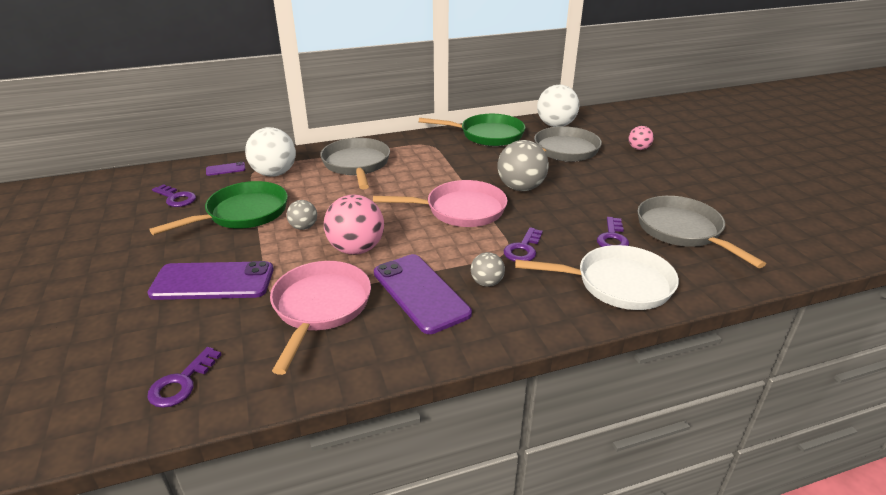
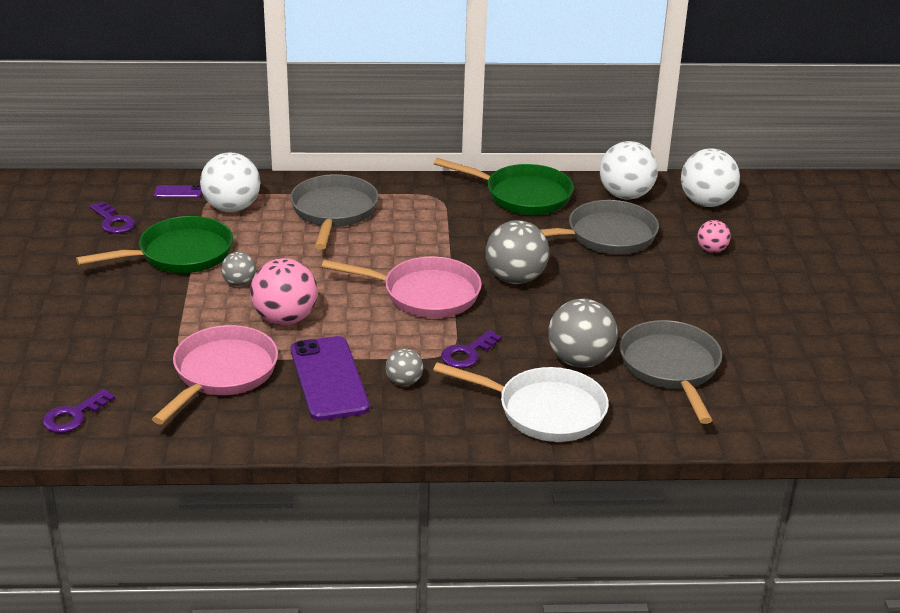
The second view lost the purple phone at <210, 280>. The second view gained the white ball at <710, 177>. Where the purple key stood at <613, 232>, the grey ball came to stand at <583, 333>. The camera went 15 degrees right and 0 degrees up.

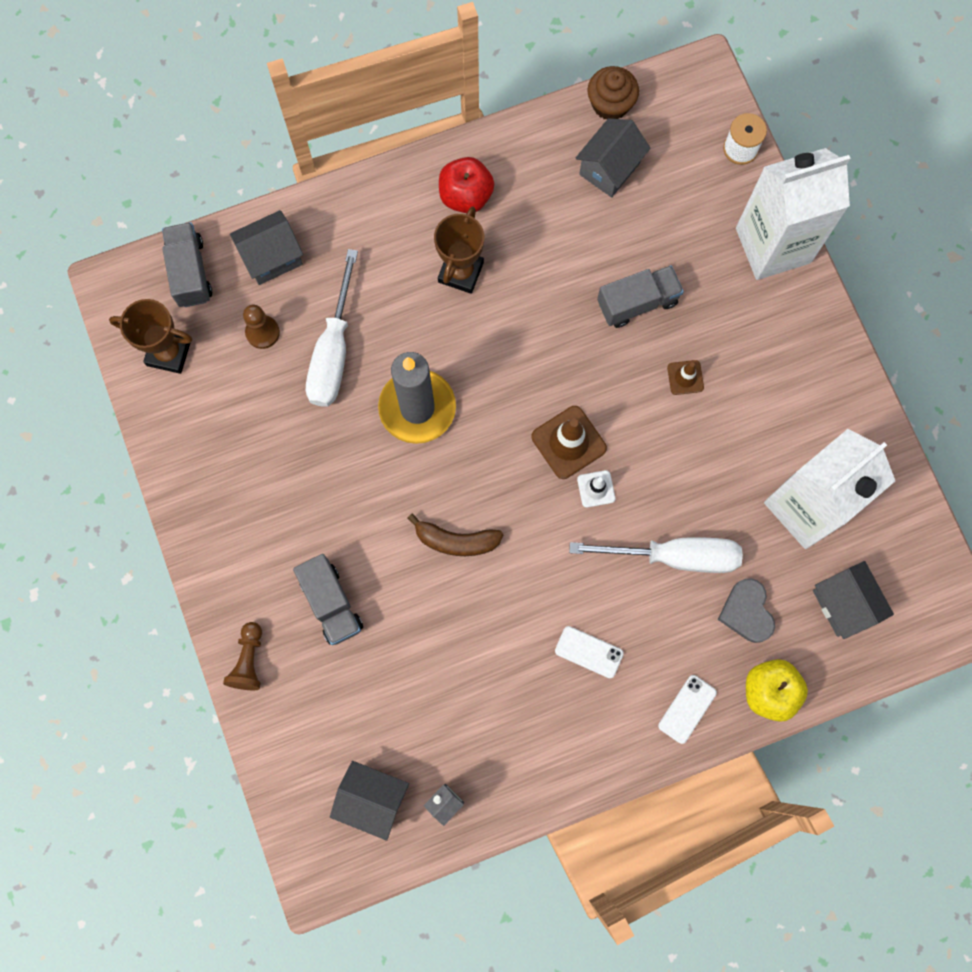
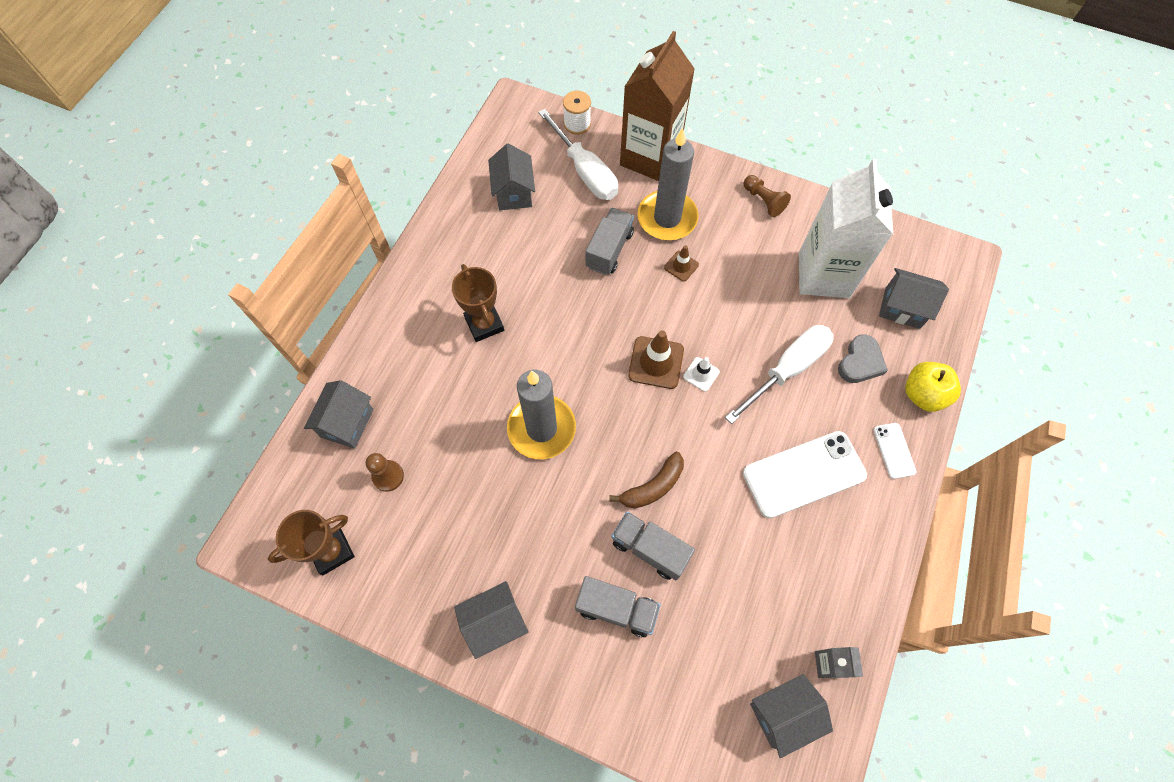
The second view lost the red apple at <466, 185>. The second view lost the brown cupcake at <613, 92>. The second view gained the grey house at <491, 620>. The second view gained the grey candle at <668, 184>. The grey truck ended up elsewhere, having gone from <187, 264> to <653, 545>. The brown pawn ended up elsewhere, having gone from <242, 656> to <767, 196>. The white screwdriver ended up elsewhere, having gone from <332, 328> to <578, 154>. What was the white carton at <793, 214> turned into the brown carton at <657, 106>. The grey heart at <746, 610> ended up facing another way, 90 degrees counterclockwise from before. The size of the white phone at <589, 652> changed by a factor of 2.05. The camera went 45 degrees left and 10 degrees down.

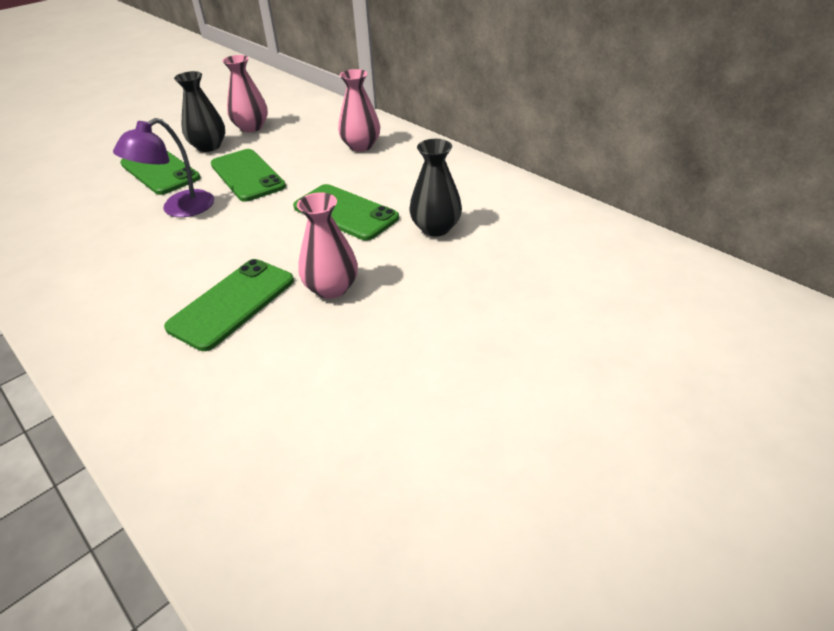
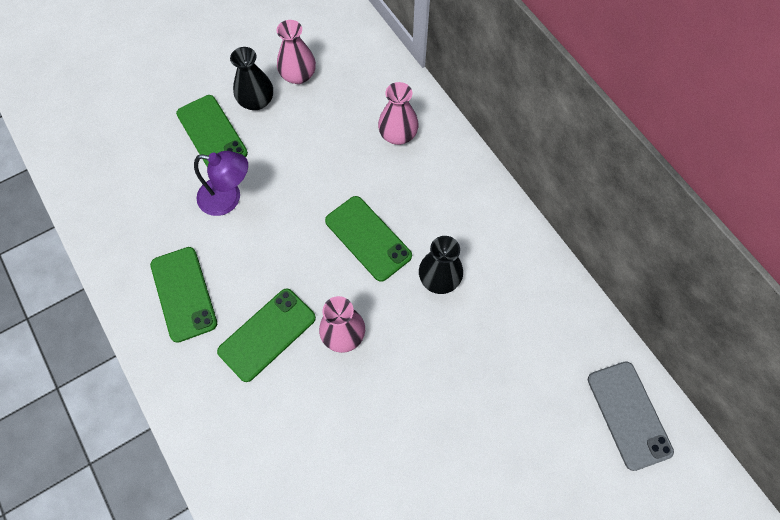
The second view gained the grey phone at <631, 416>. The green phone ended up elsewhere, having gone from <248, 175> to <183, 295>. The purple lamp at <163, 167> ended up facing another way, 135 degrees counterclockwise from before. The camera went 10 degrees right and 25 degrees up.

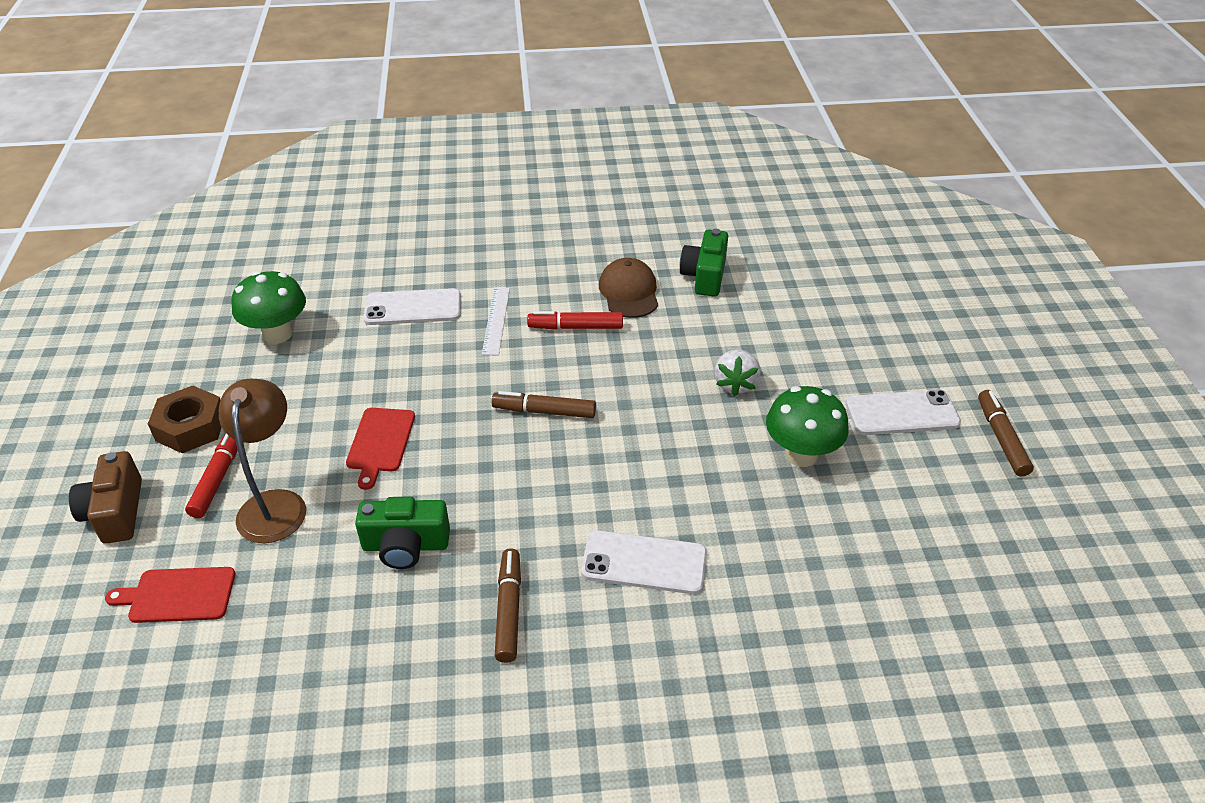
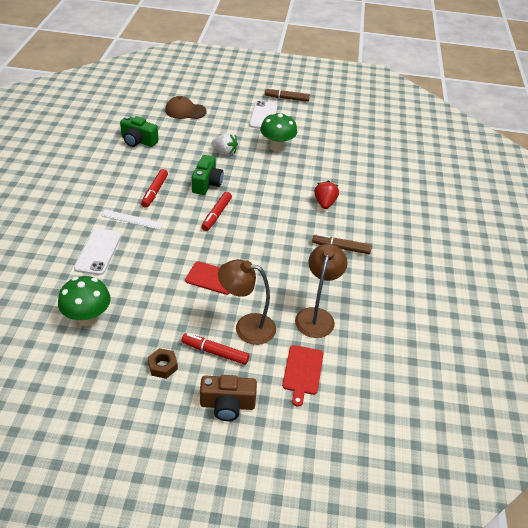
The second view gained the brown lamp at <321, 291>. The green camera ended up elsewhere, having gone from <402, 533> to <207, 175>. The brown cap ended up elsewhere, having gone from <628, 288> to <186, 107>. Where the white phone stood at <644, 562>, the red strawberry came to stand at <326, 195>. What was the brown marker at <543, 404> turned into the red marker at <216, 211>. The size of the brown nut at <185, 419> changed by a factor of 0.64. The camera went 80 degrees left and 0 degrees up.

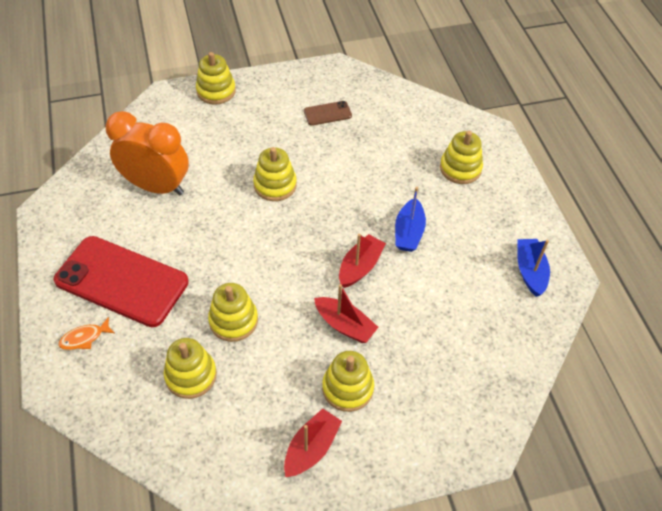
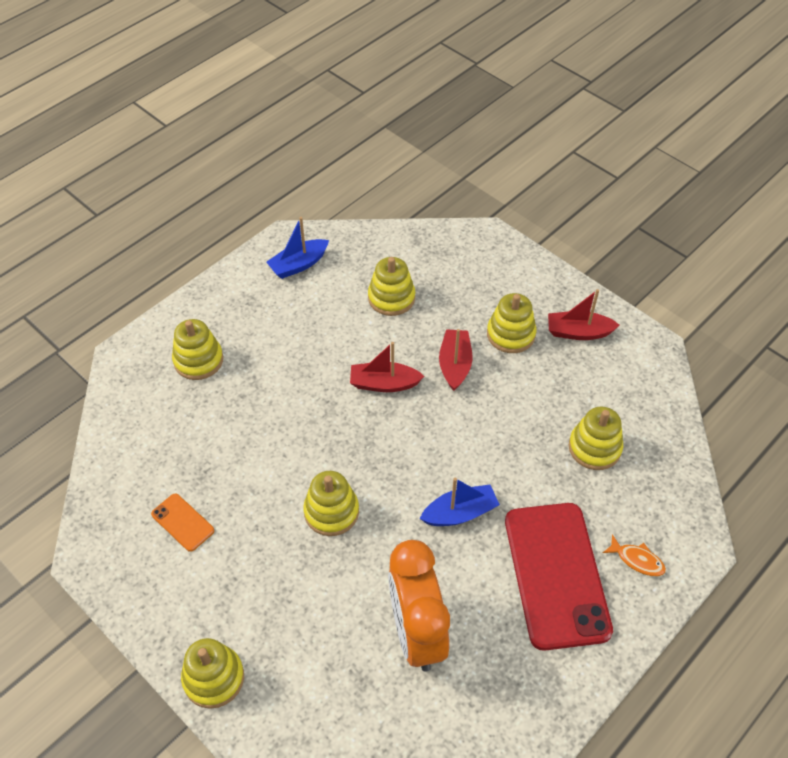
The yellow stacking toy ended up elsewhere, having gone from <233, 312> to <391, 286>. The blue boat ended up elsewhere, having gone from <410, 219> to <460, 502>. What was the brown phone at <328, 113> turned into the orange phone at <182, 523>. The camera went 120 degrees left and 0 degrees up.

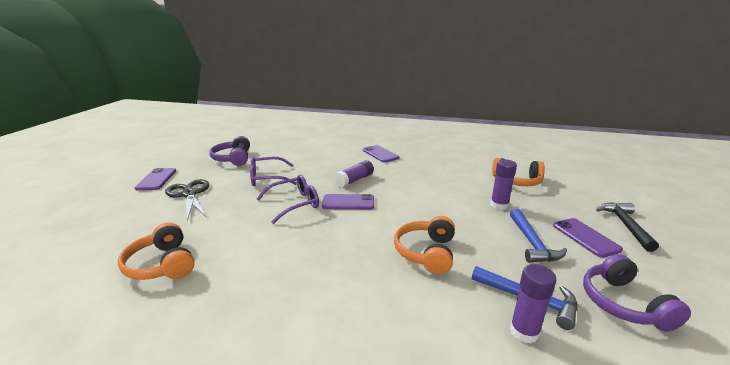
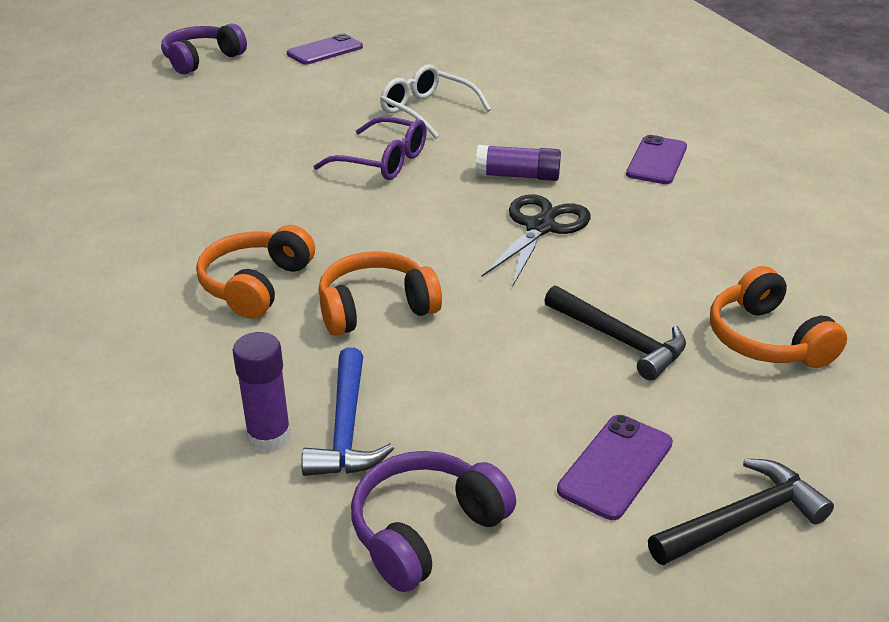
The second view lost the purple phone at <348, 202>. The second view lost the blue hammer at <538, 236>. The orange headphones ended up elsewhere, having gone from <156, 251> to <255, 272>. The black scissors ended up elsewhere, having gone from <187, 200> to <536, 240>. The purple headphones ended up elsewhere, having gone from <229, 151> to <204, 48>. Where the purple glue stick stood at <503, 184>, the black hammer came to stand at <615, 333>. What was the purple glasses at <273, 171> turned into the white glasses at <435, 101>. The camera went 55 degrees right and 10 degrees up.

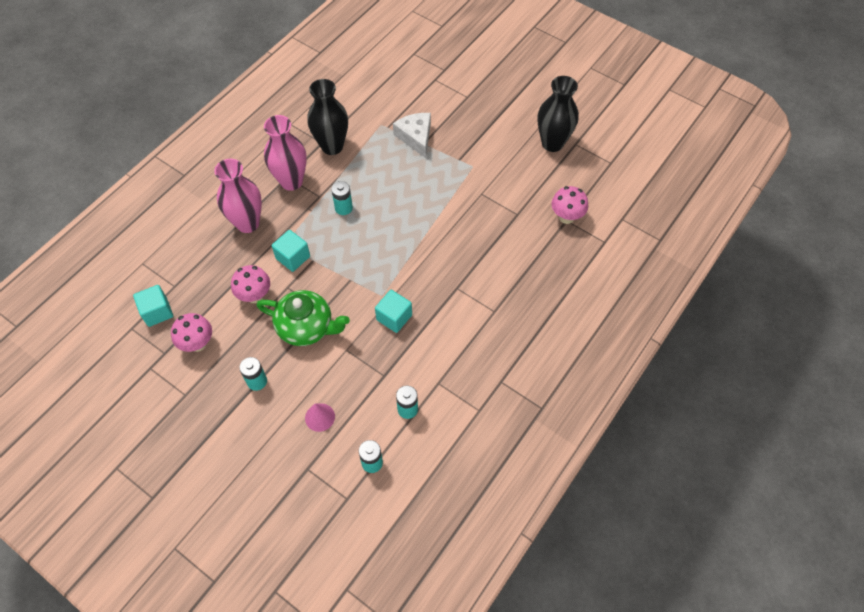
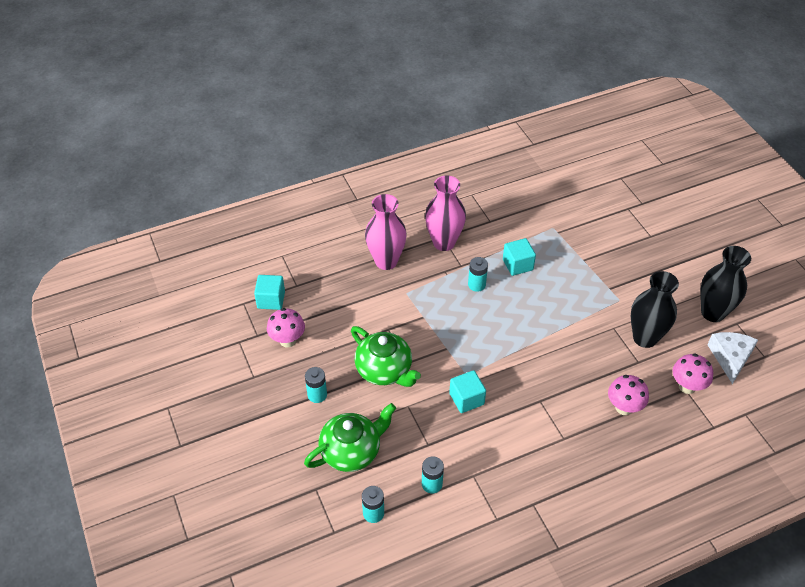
The pink mushroom ended up elsewhere, having gone from <250, 284> to <628, 395>. The turquoise cube ended up elsewhere, having gone from <291, 251> to <519, 257>. The black vase ended up elsewhere, having gone from <327, 117> to <655, 309>. The white cheese ended up elsewhere, having gone from <412, 135> to <732, 358>. Where the pink cone stood at <320, 417>, the green teapot came to stand at <350, 437>. The camera went 30 degrees right and 10 degrees down.

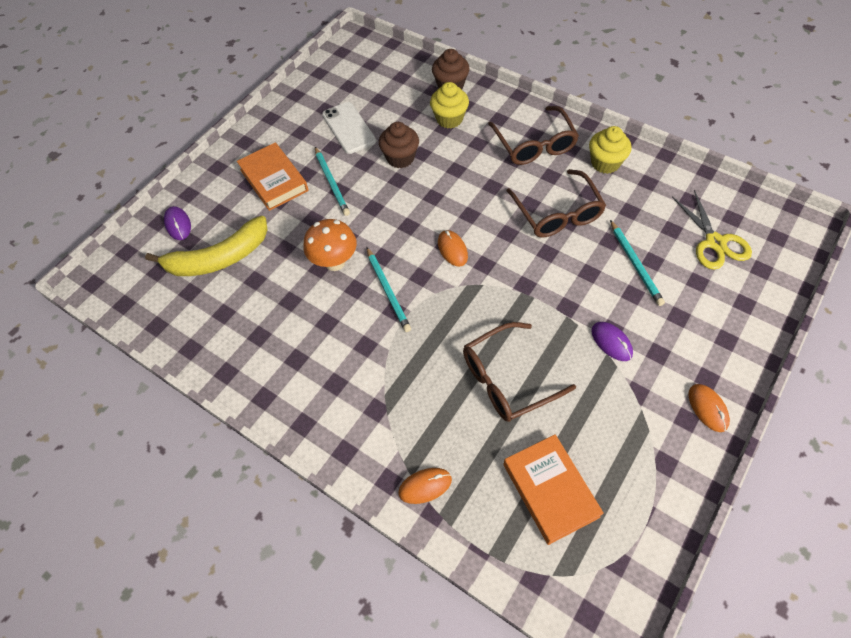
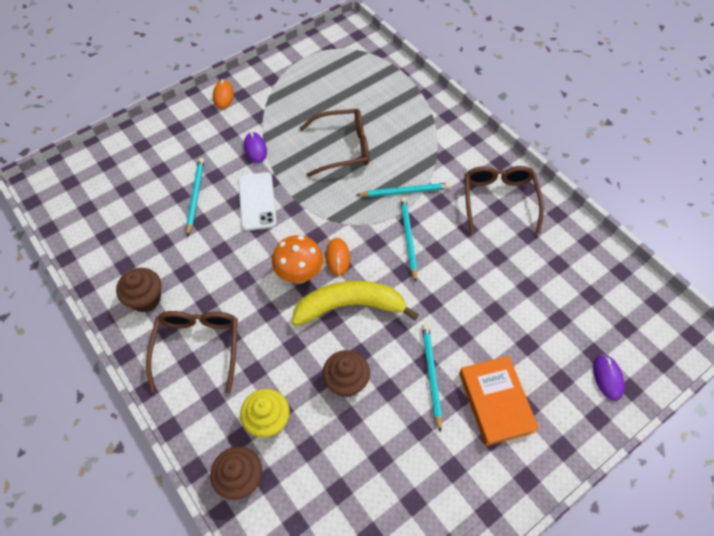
The second view lost the orange mouse at <425, 486>. The second view lost the orange book at <553, 489>. The second view lost the yellow scissors at <712, 230>. The second view gained the turquoise pencil at <403, 190>. The yellow banana ended up elsewhere, having gone from <206, 246> to <355, 303>. The orange mushroom ended up elsewhere, having gone from <330, 245> to <297, 259>. The white phone ended up elsewhere, having gone from <349, 128> to <257, 201>. The brown glasses ended up elsewhere, having gone from <556, 203> to <504, 200>. What was the yellow cupcake at <610, 150> turned into the brown cupcake at <138, 290>. The camera went 165 degrees left and 0 degrees up.

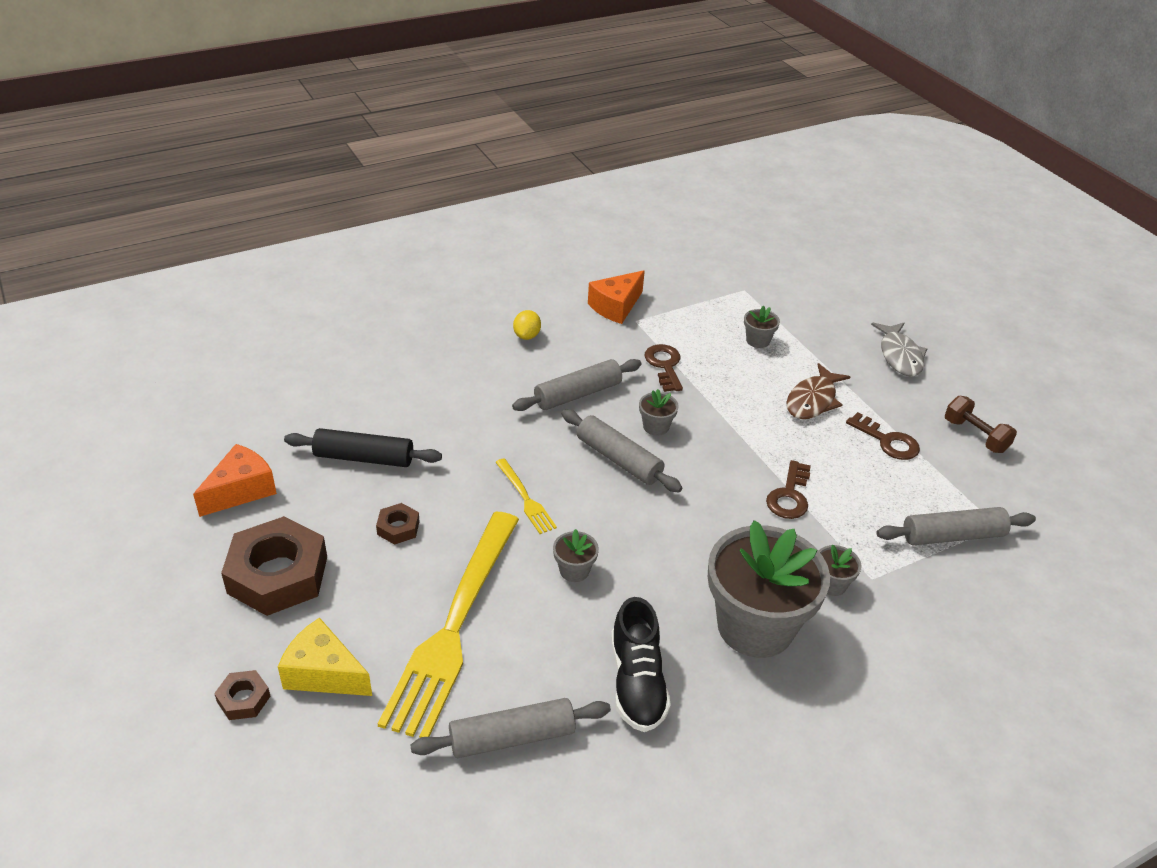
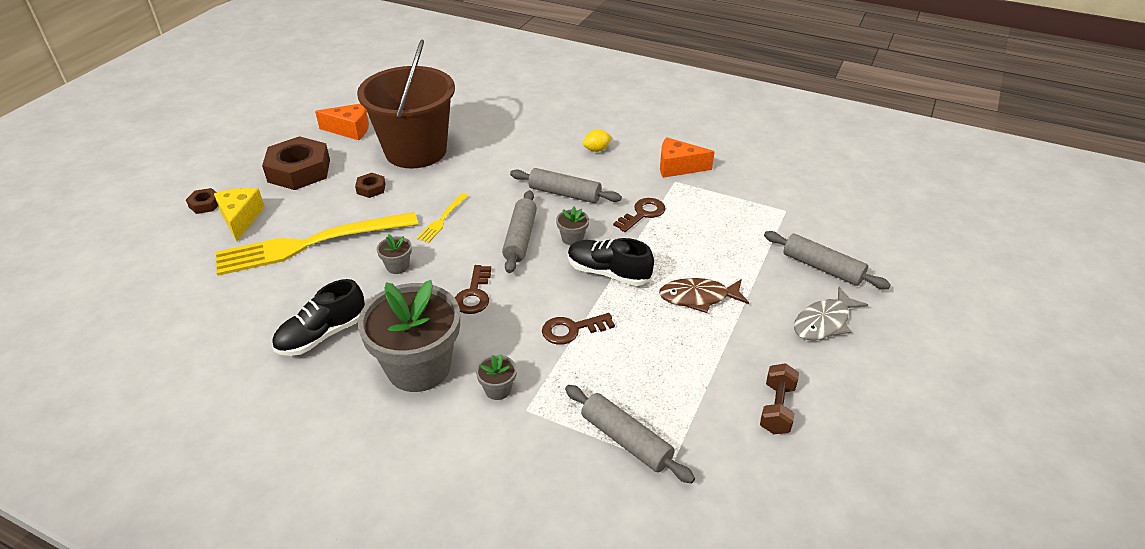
The second view lost the grey flower pot at <762, 327>. The second view gained the black shoe at <611, 262>. The grey rolling pin ended up elsewhere, having gone from <510, 728> to <827, 260>. The brown key ended up elsewhere, having gone from <883, 436> to <473, 289>. Where the black rolling pin stood at <363, 447>, the brown bucket came to stand at <406, 104>. The camera went 55 degrees right and 0 degrees up.

